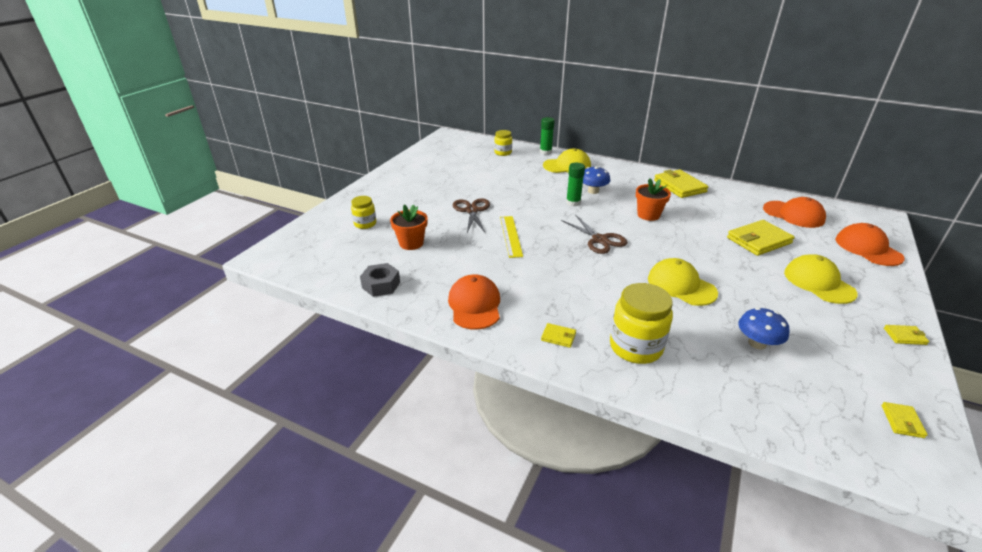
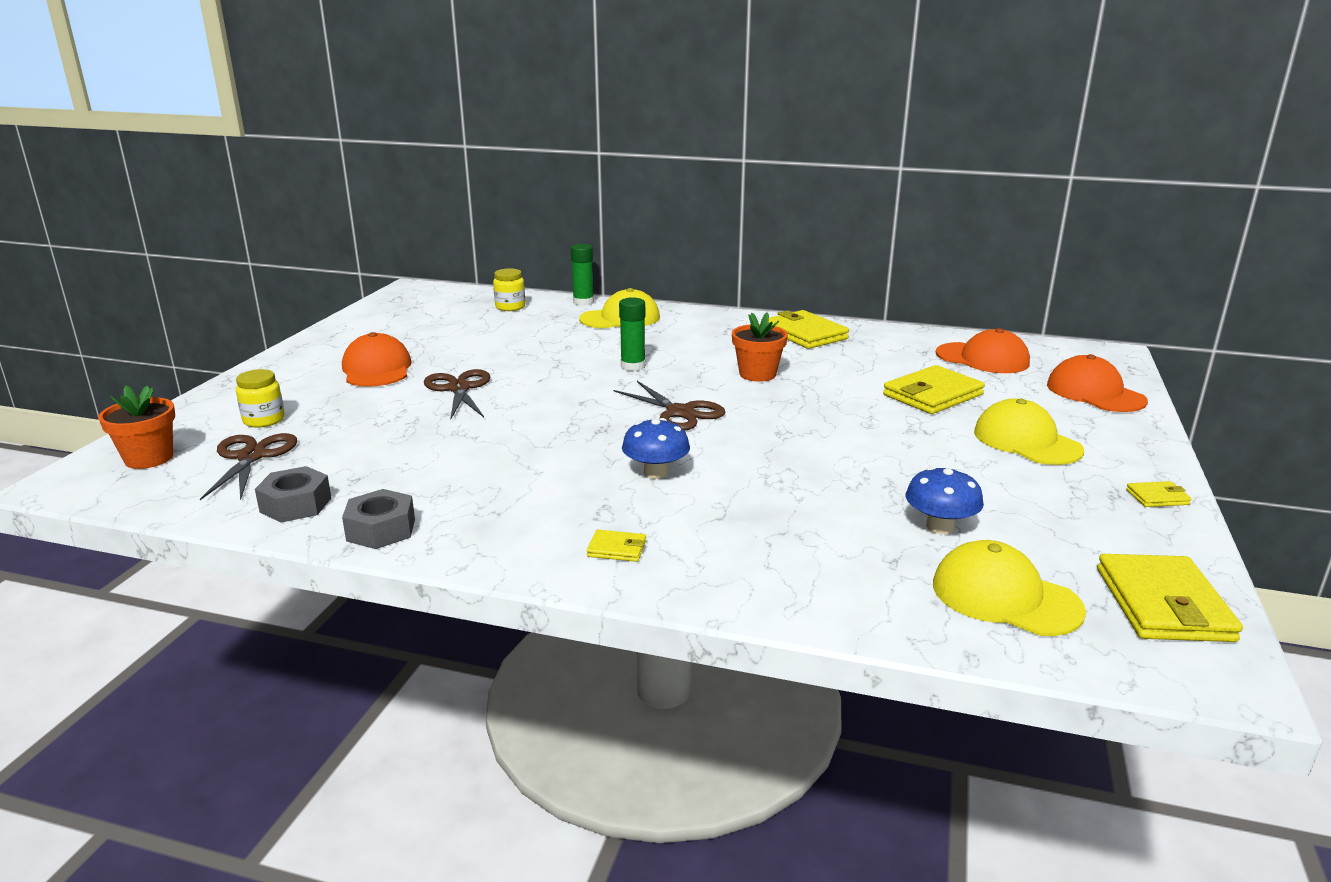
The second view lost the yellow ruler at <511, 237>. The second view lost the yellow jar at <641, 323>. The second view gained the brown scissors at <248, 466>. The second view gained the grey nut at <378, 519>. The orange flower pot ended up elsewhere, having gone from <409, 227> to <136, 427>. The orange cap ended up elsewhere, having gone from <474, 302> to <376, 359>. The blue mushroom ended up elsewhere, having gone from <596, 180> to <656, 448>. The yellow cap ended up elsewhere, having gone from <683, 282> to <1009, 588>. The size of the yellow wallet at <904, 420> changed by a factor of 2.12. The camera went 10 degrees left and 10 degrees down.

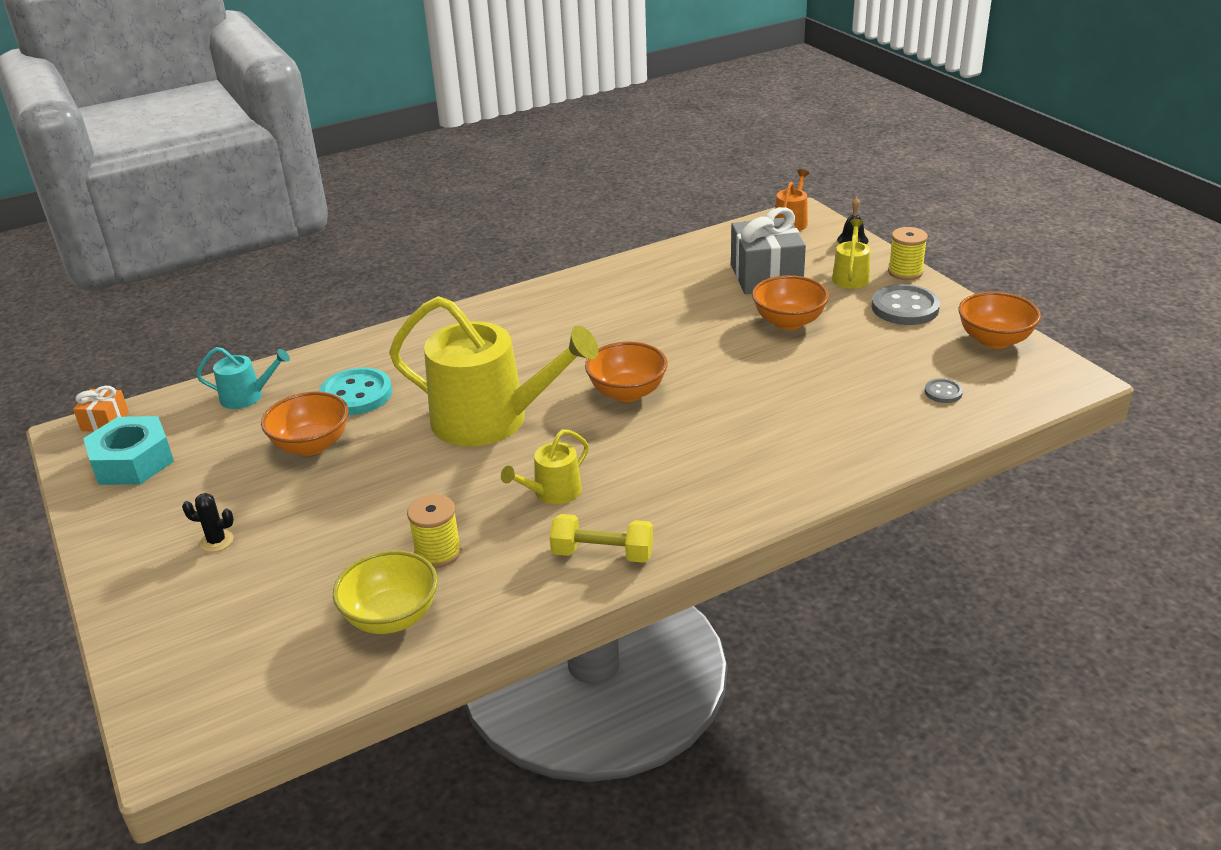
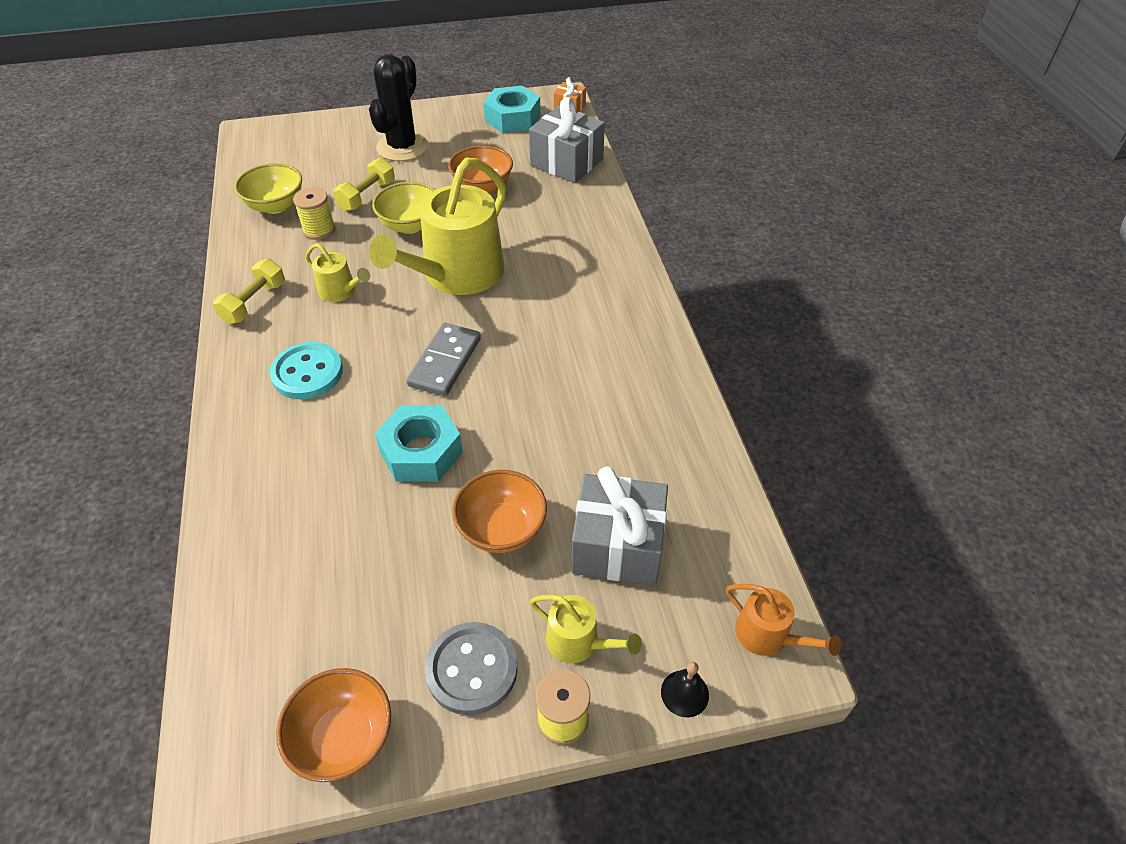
The second view lost the grey button at <944, 390>. The second view gained the yellow dumbbell at <364, 184>. The second view gained the yellow bowl at <403, 208>. The second view gained the turquoise nut at <419, 443>. The turquoise button ended up elsewhere, having gone from <355, 391> to <306, 370>. Where the turquoise watering can stood at <243, 378>, the grey gift came to stand at <567, 140>. Where the orange bowl stood at <626, 372>, the grey domino came to stand at <443, 359>. The yellow watering can at <545, 466> ended up facing another way, 150 degrees clockwise from before. The size of the black cactus at <208, 522> changed by a factor of 2.46. The camera went 105 degrees right and 15 degrees up.

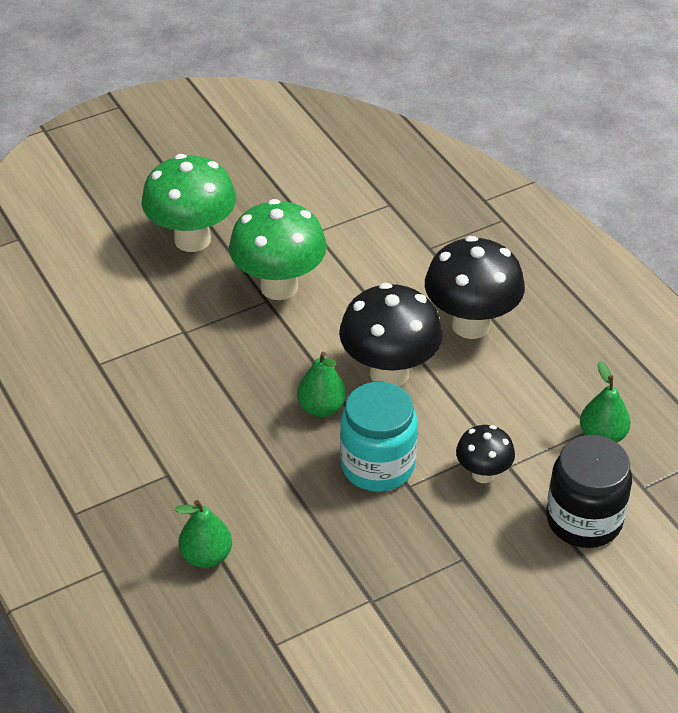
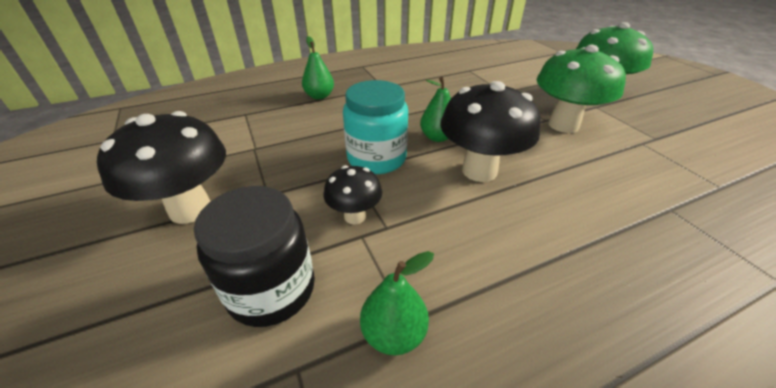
The black mushroom ended up elsewhere, having gone from <475, 287> to <161, 167>. The camera went 95 degrees right and 5 degrees down.

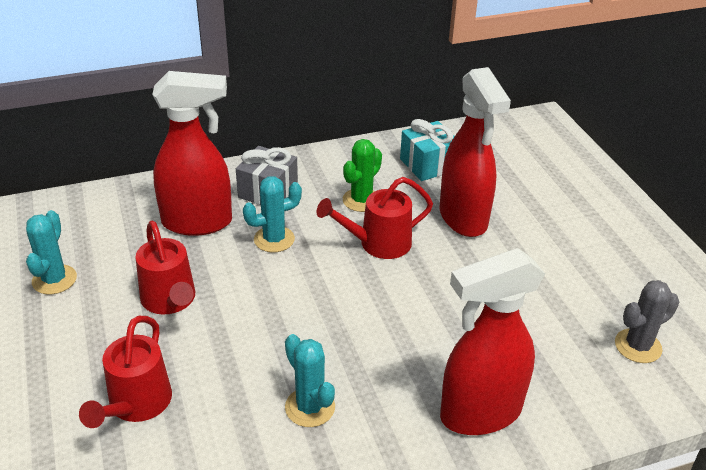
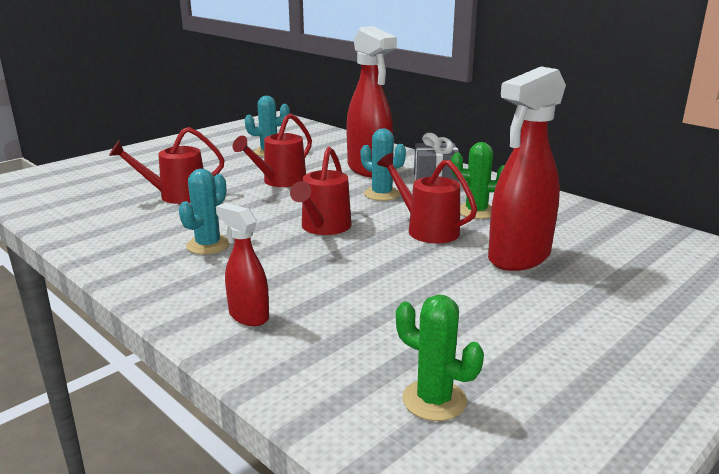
The second view lost the turquoise gift at <427, 150>. The second view gained the red watering can at <320, 191>. What was the grey cactus at <647, 321> turned into the green cactus at <440, 358>. The size of the red spray bottle at <492, 341> changed by a factor of 0.54. The camera went 65 degrees right and 15 degrees down.

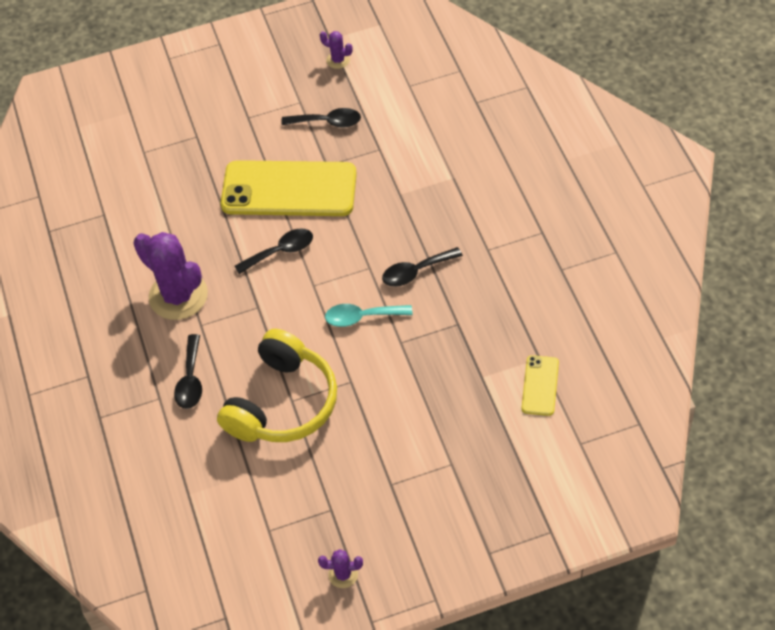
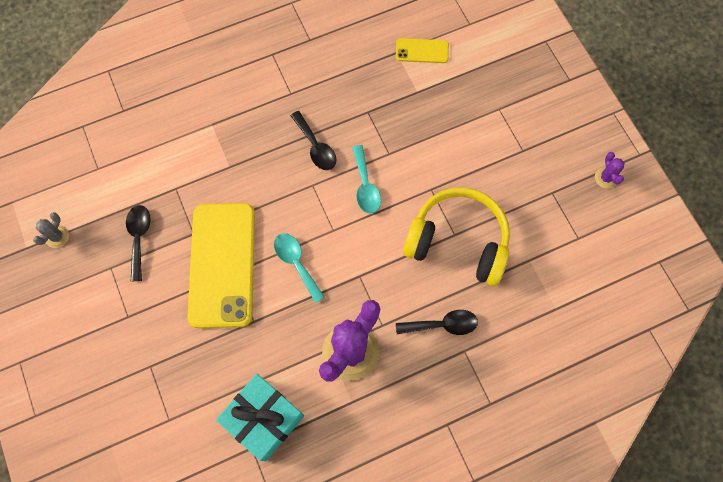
The second view gained the turquoise gift at <260, 418>. What was the black spoon at <274, 251> turned into the turquoise spoon at <299, 268>. What was the purple cactus at <336, 50> turned into the grey cactus at <51, 230>. The camera went 100 degrees left and 15 degrees up.

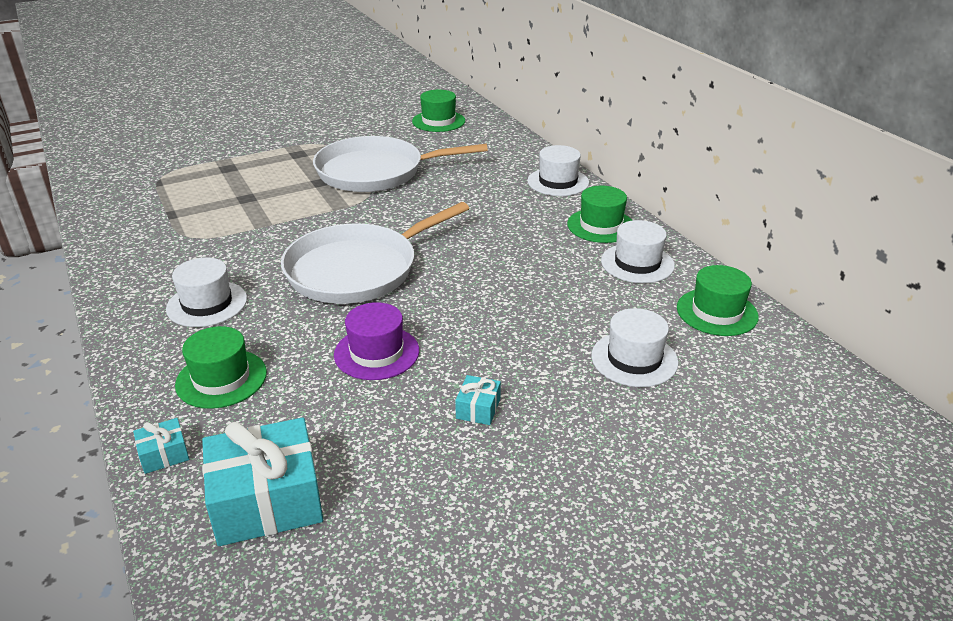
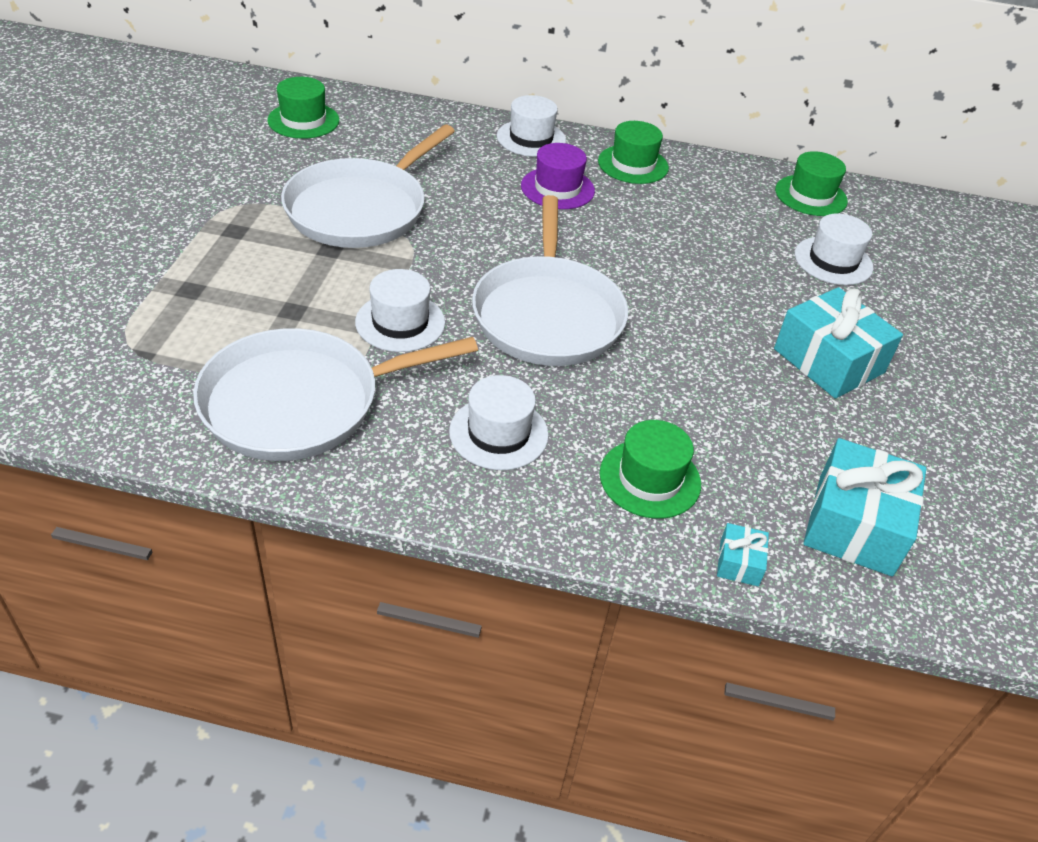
The second view gained the white pan at <335, 394>. The purple hat ended up elsewhere, having gone from <376, 341> to <558, 176>. The white hat ended up elsewhere, having gone from <638, 251> to <400, 310>. The size of the turquoise gift at <478, 400> changed by a factor of 2.20. The camera went 55 degrees left and 10 degrees up.

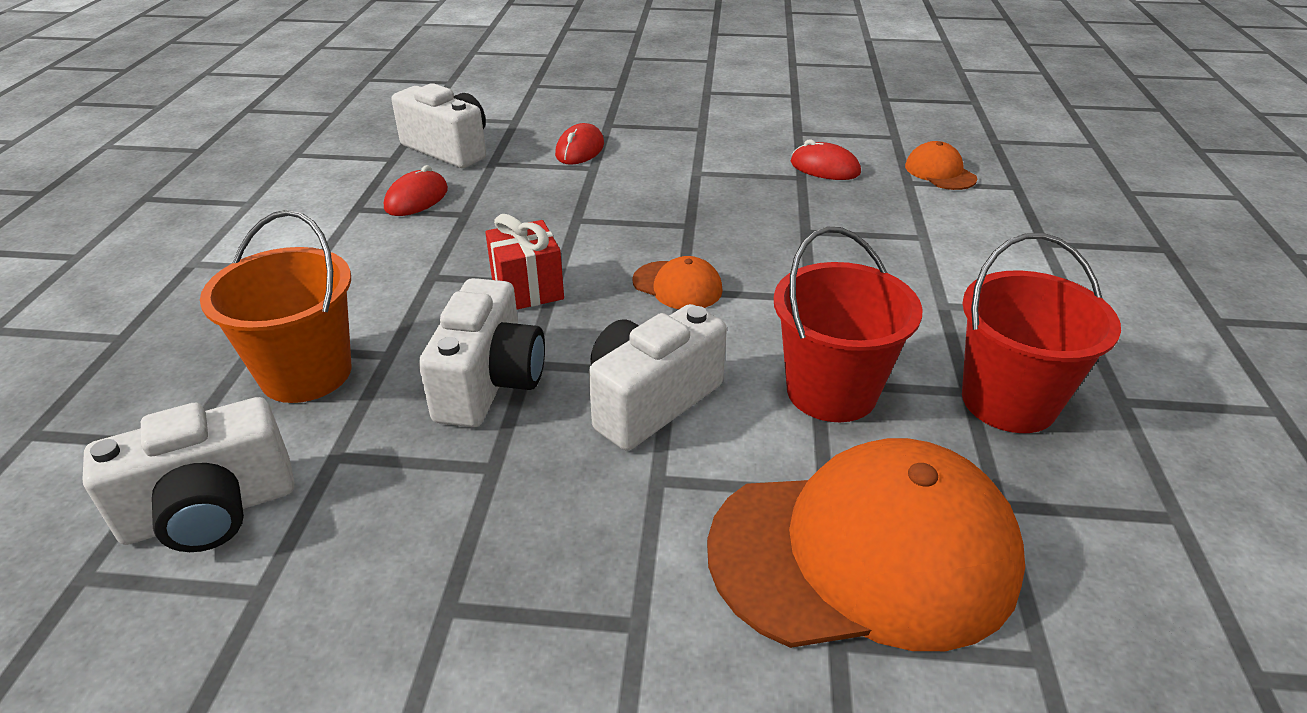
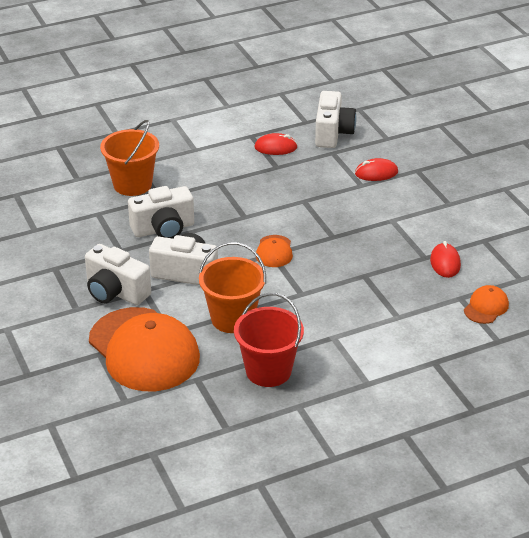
The second view lost the red gift at <524, 262>. The white camera ended up elsewhere, having gone from <188, 474> to <118, 274>. What was the red bucket at <848, 324> turned into the orange bucket at <232, 287>. The camera went 60 degrees right and 0 degrees up.

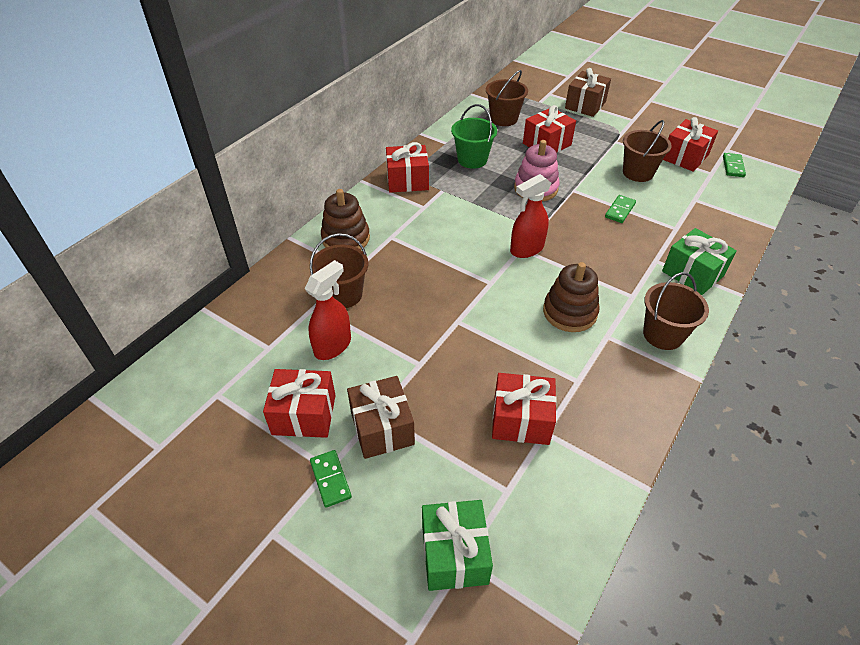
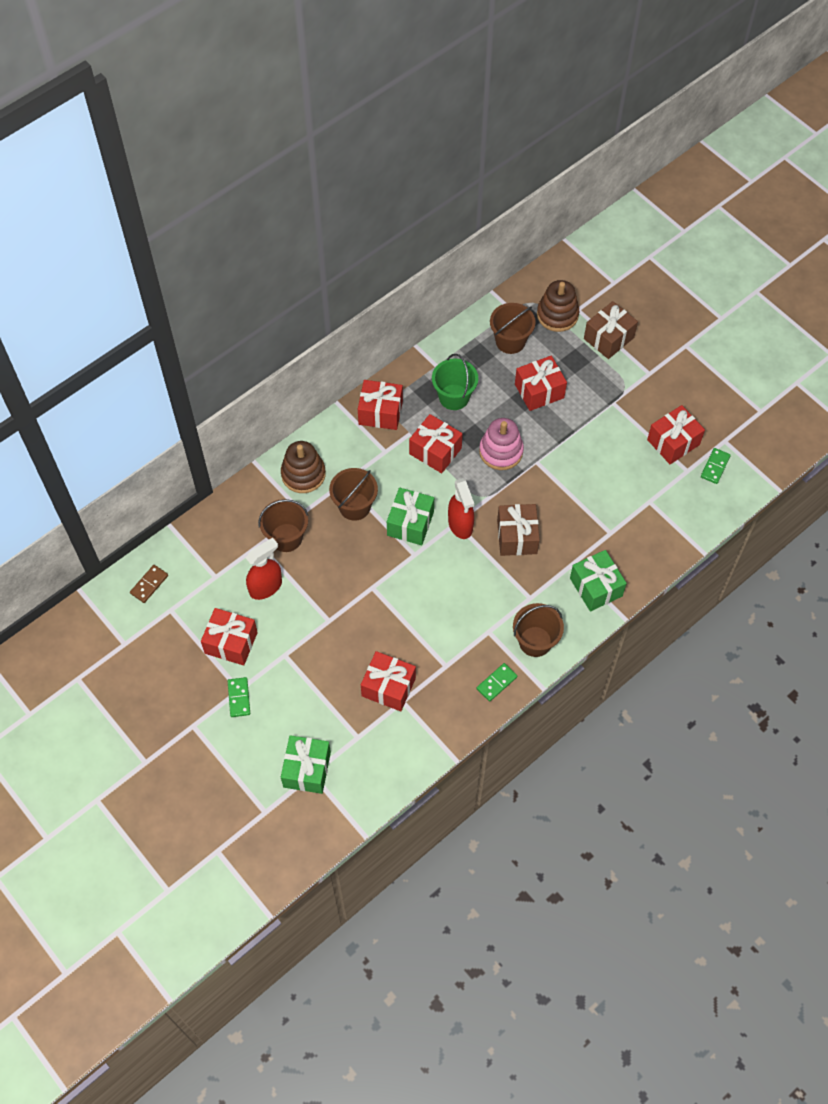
The second view gained the brown domino at <149, 584>. The second view gained the green gift at <410, 516>. The second view gained the red gift at <436, 443>. The brown gift ended up elsewhere, having gone from <381, 417> to <518, 530>. The brown stacking toy ended up elsewhere, having gone from <571, 297> to <558, 306>. The green domino ended up elsewhere, having gone from <620, 209> to <497, 682>. The brown bucket ended up elsewhere, having gone from <647, 151> to <353, 494>. The red spray bottle at <530, 216> ended up facing another way, 90 degrees counterclockwise from before. The camera went 15 degrees right and 15 degrees up.

